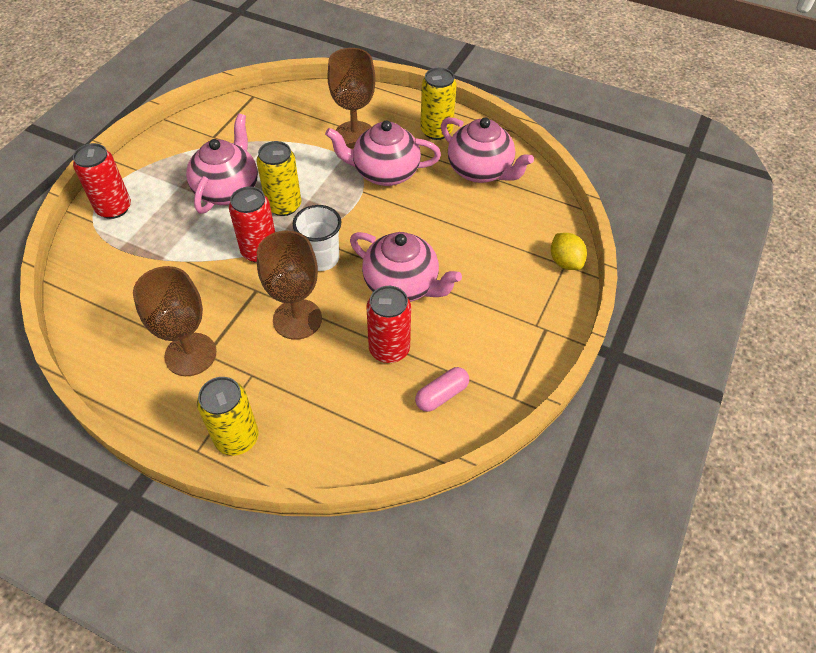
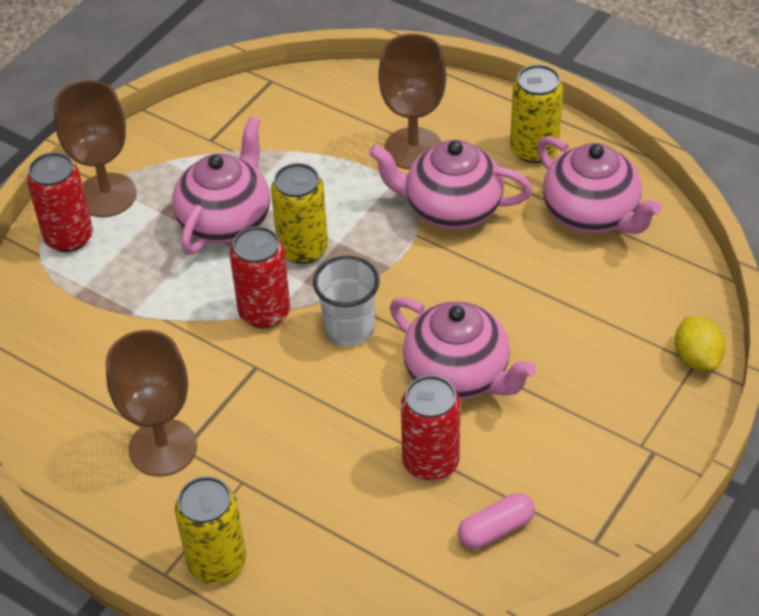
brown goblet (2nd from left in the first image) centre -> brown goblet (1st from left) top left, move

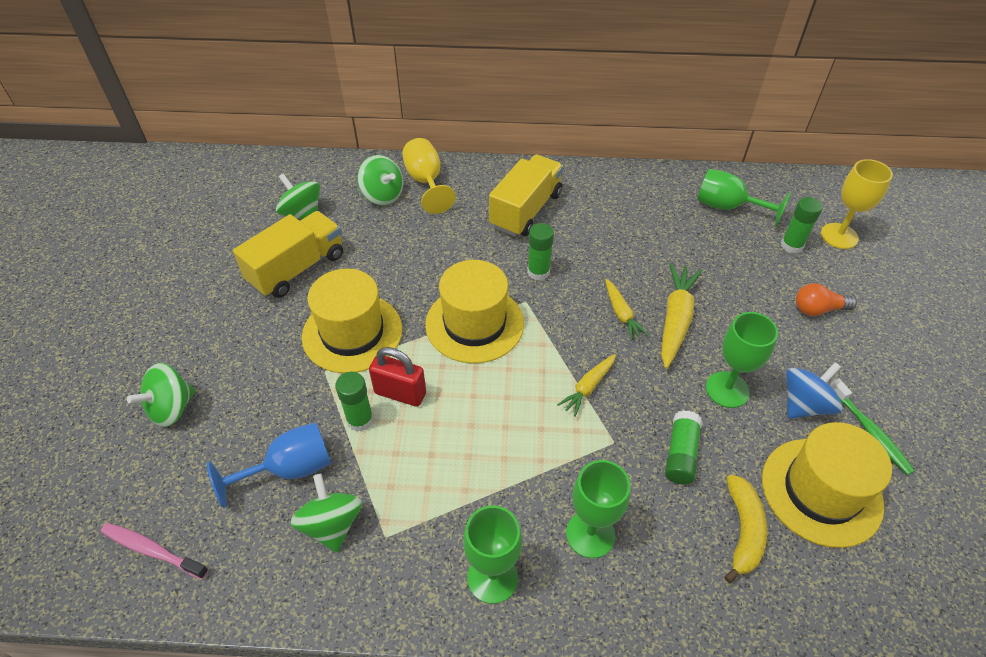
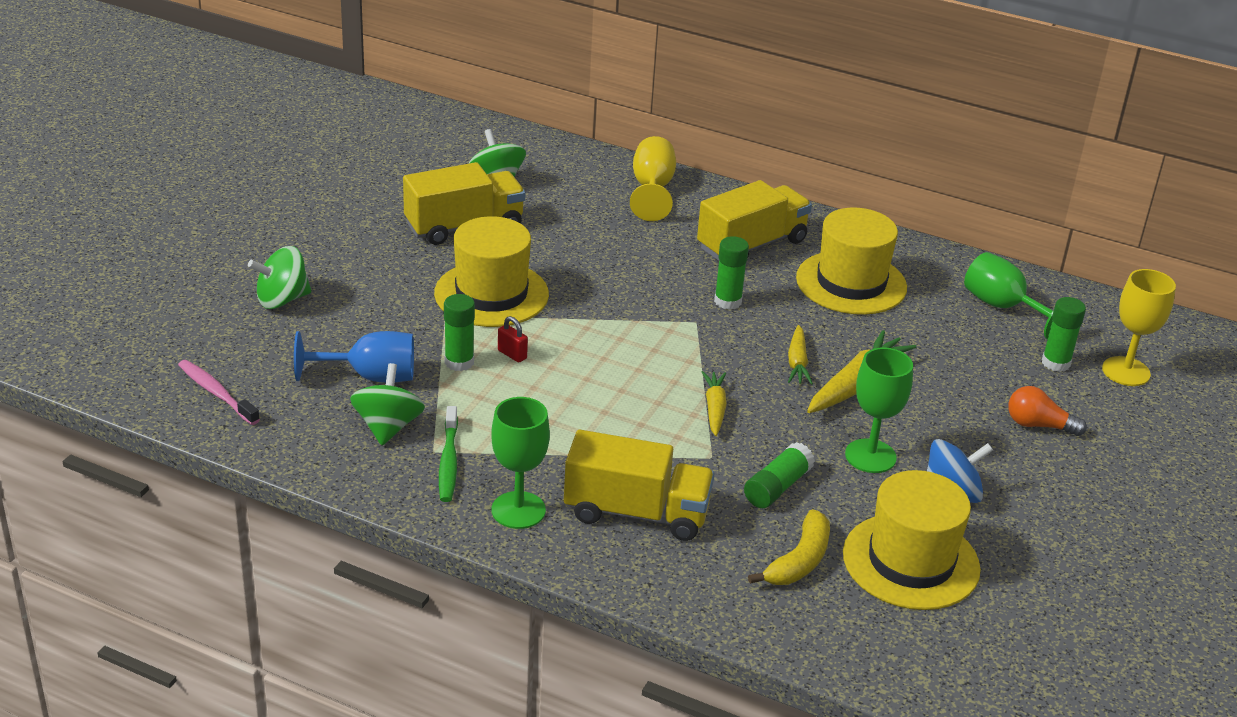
leaf-green whirligig (4th from left) top centre -> none
yellow tall hat (2nd from left) centre -> yellow tall hat (2nd from left) middle right, move
scarlet lock centre, x0.55
yellow carrot (1st from left) centre, 120 degrees clockwise
leaf-green toothbrush middle right -> leaf-green toothbrush centre, move
leaf-green goblet (2nd from left) bottom centre -> yellow toy truck (2nd from left) bottom centre

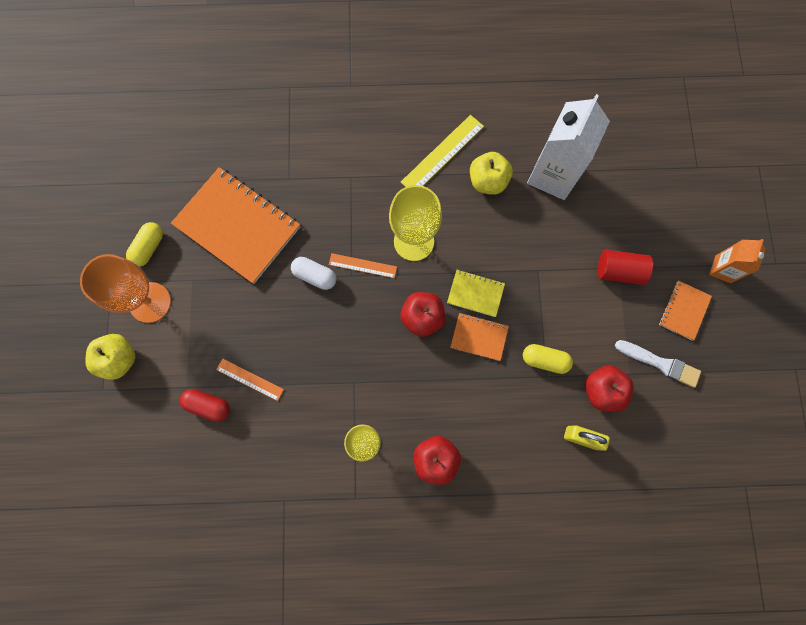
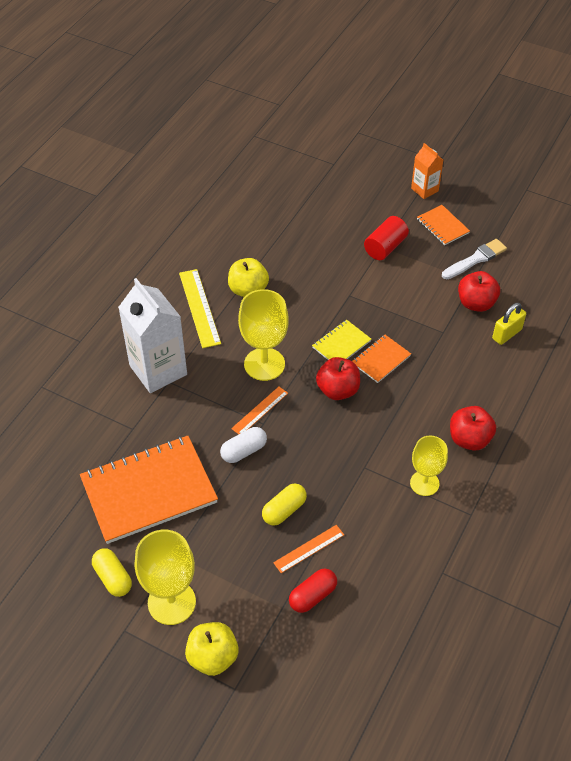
snow-white juice carton top right -> snow-white juice carton middle left, move
orange-coloured goblet middle left -> yellow goblet (1st from left) bottom left
yellow pill shape (2nd from left) middle right -> yellow pill shape (2nd from left) centre, move

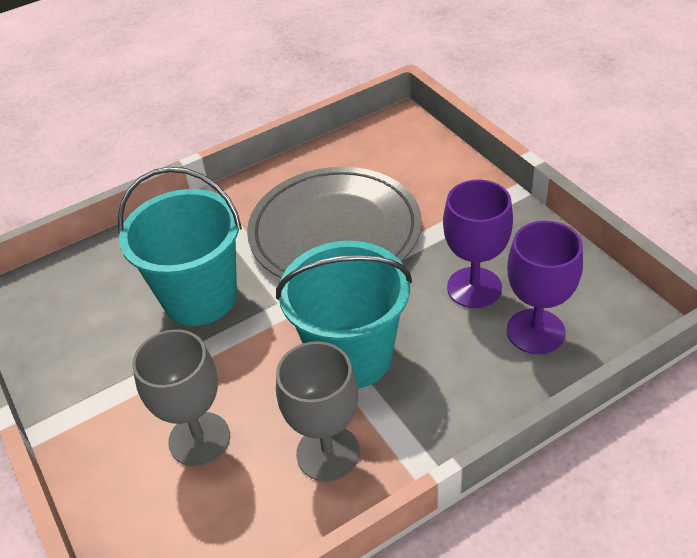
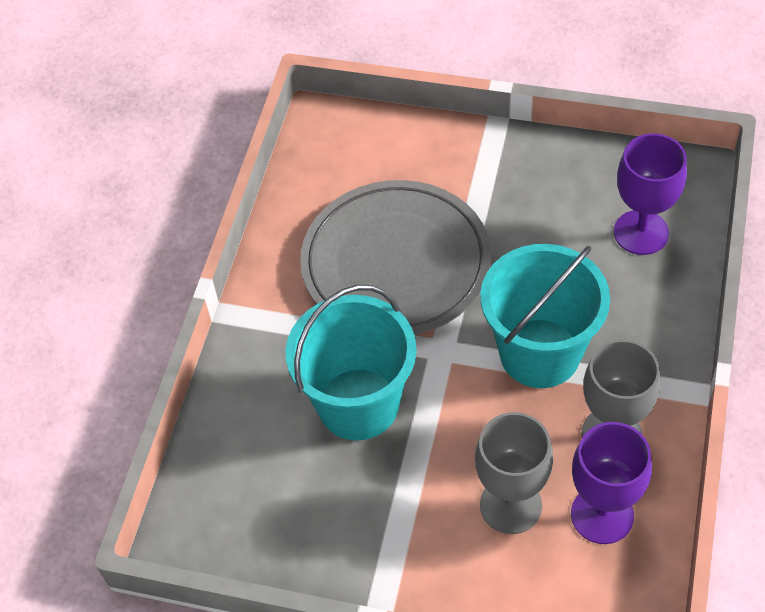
purple goblet (1st from left) middle right -> purple goblet (1st from left) bottom right, move

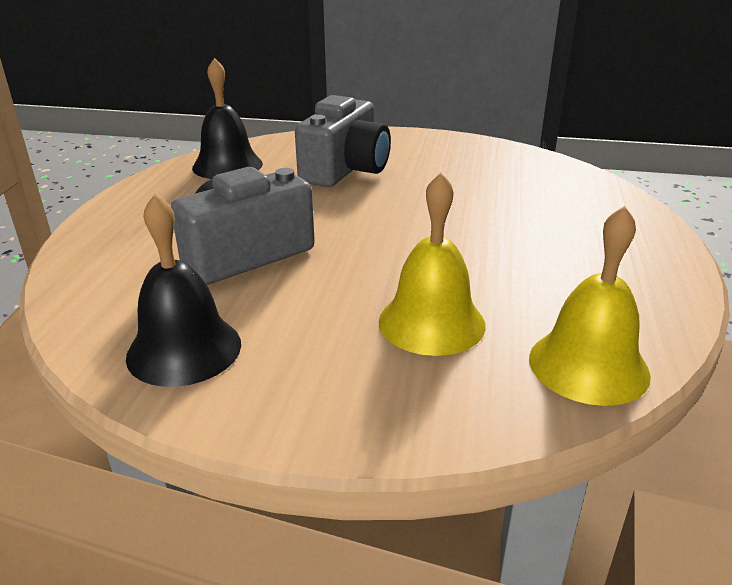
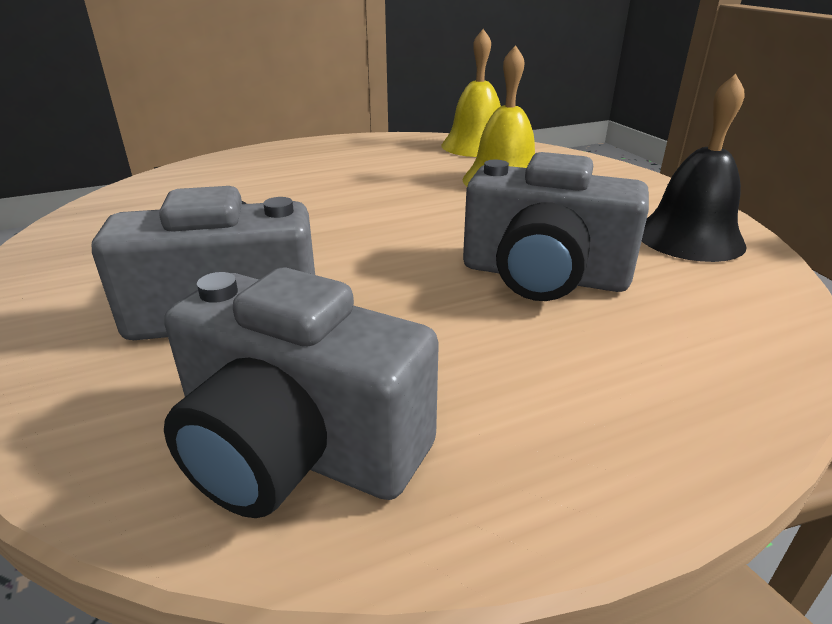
black bell (2nd from left) top left -> grey photo camera (2nd from left) centre

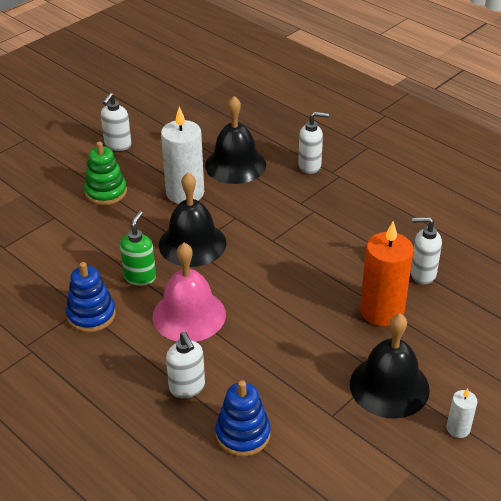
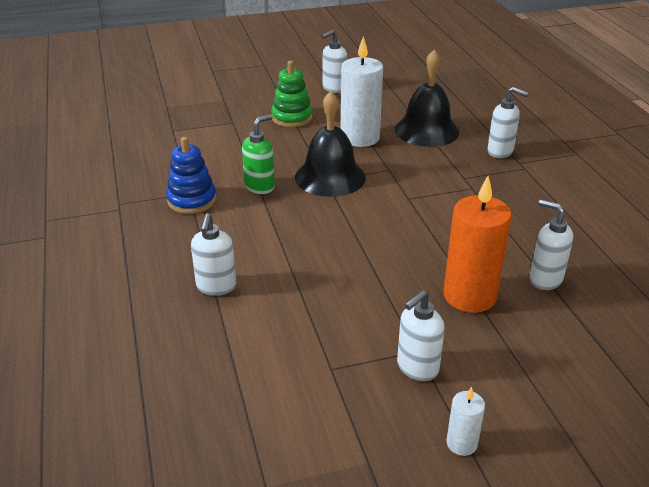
rose-pink bell centre -> none
black bell (3rd from left) bottom right -> snow-white pump bottle (3rd from left) bottom centre
royal blue ring stacker (2nd from left) bottom centre -> none

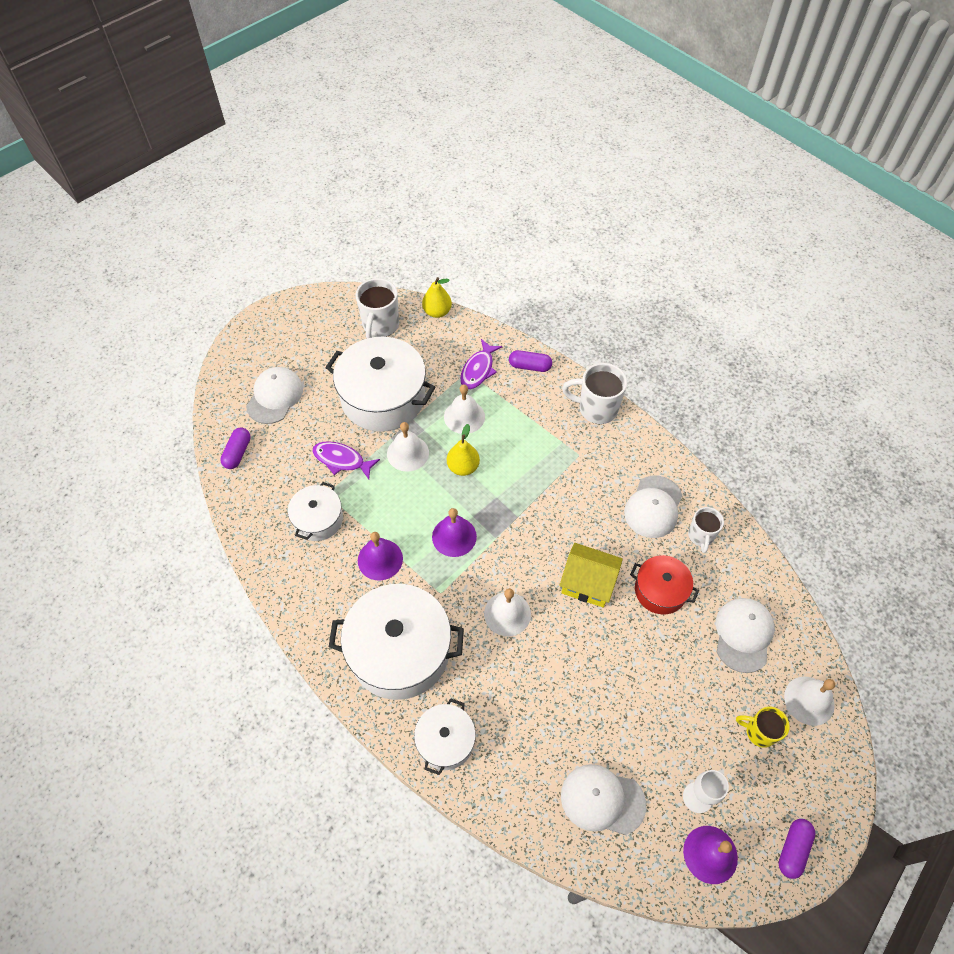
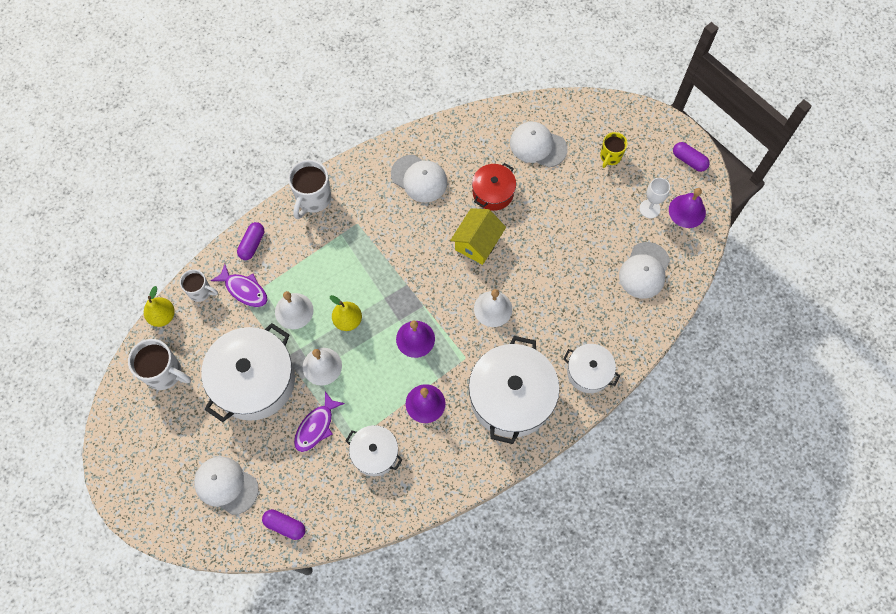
snow-white coffee mug (3rd from left in the first image) middle right -> snow-white coffee mug (2nd from left) middle left, move
snow-white bell (4th from left) bottom right -> none

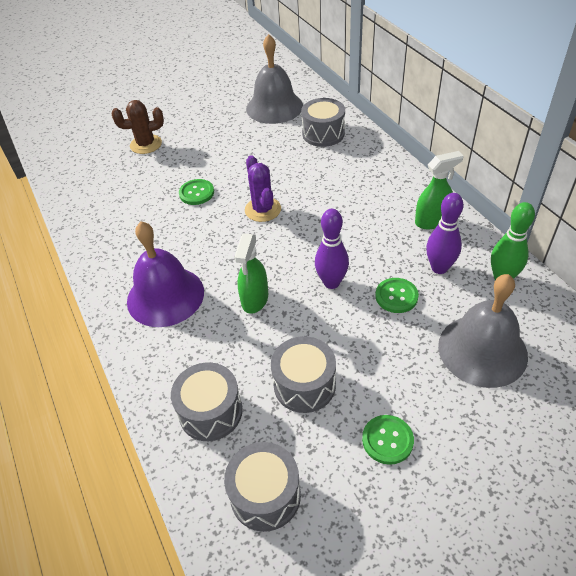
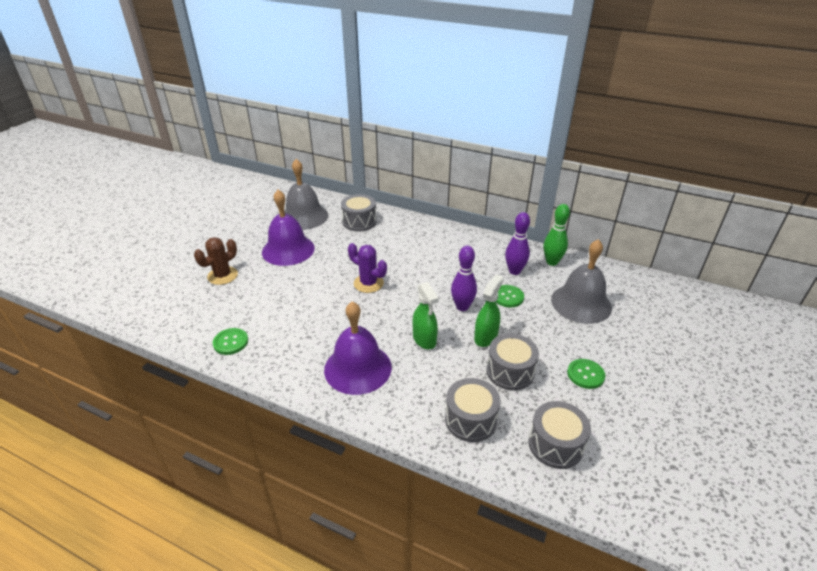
leaf-green sprayer (2nd from left) top right -> leaf-green sprayer (2nd from left) centre, move
leaf-green button (1st from left) centre -> leaf-green button (1st from left) middle left, move
none -> purple bell (1st from left) centre

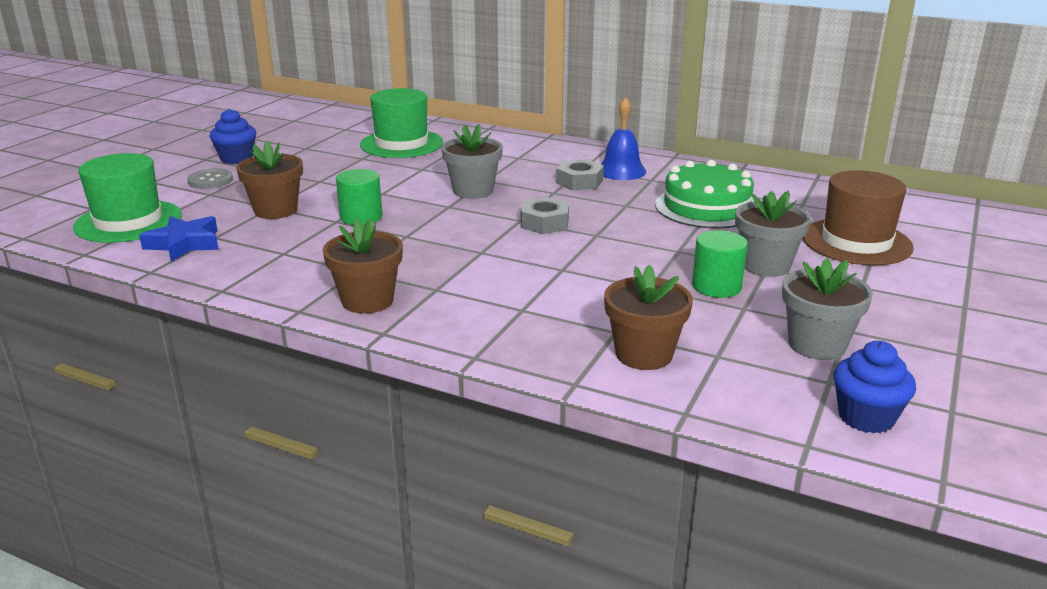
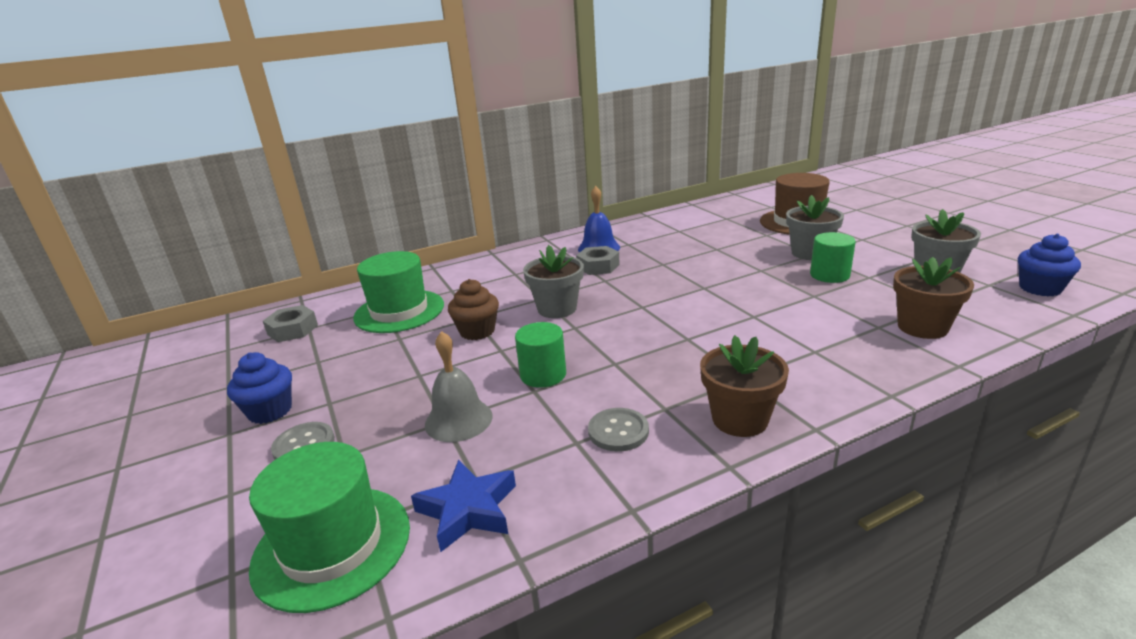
brown flower pot (1st from left) top left -> grey bell centre
leaf-green layer cake top right -> none
grey hexagon nut (1st from left) centre -> grey hexagon nut (1st from left) middle left, move
none -> brown cupcake centre
none -> grey button (2nd from left) bottom centre

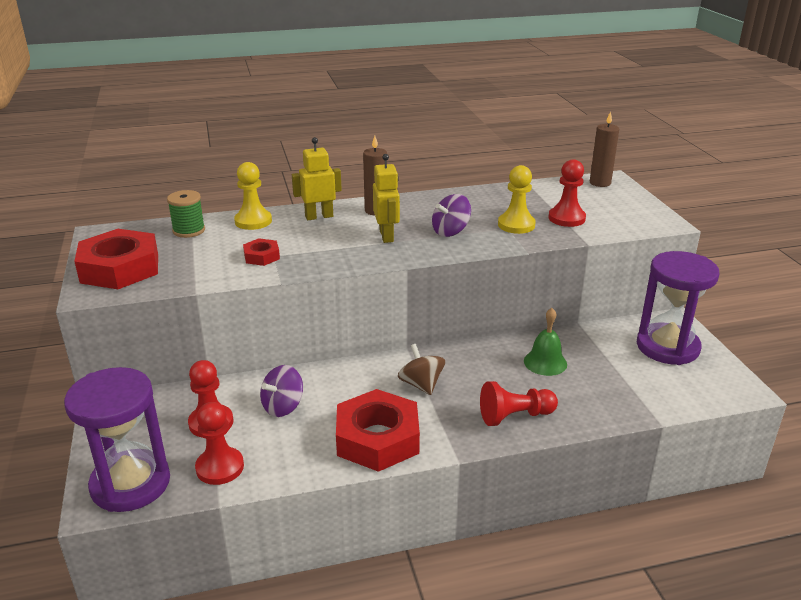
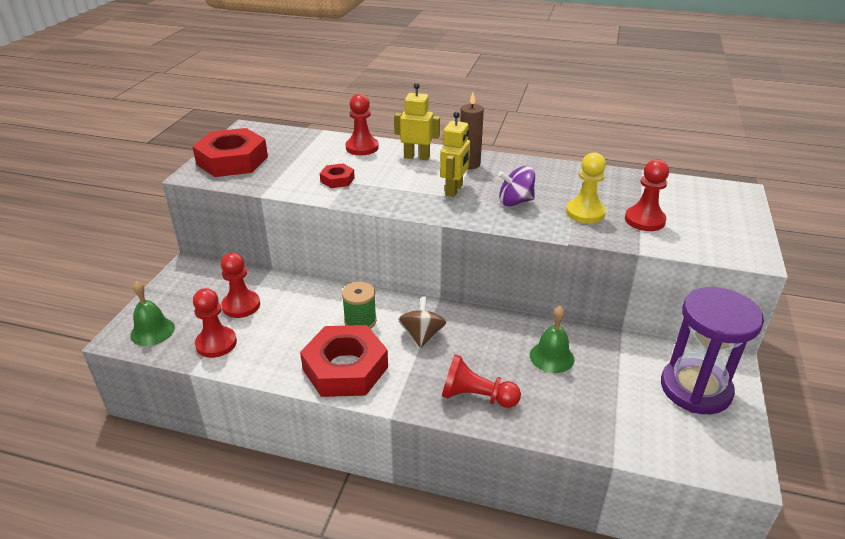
brown candle (2nd from left) top right -> none
yellow chess pawn (1st from left) top left -> scarlet chess pawn (3rd from left) top centre
leaf-green reel of thread middle left -> leaf-green reel of thread centre, move
purple whirligig (1st from left) centre -> none
purple sandglass (1st from left) bottom left -> leaf-green bell (1st from left) middle left

